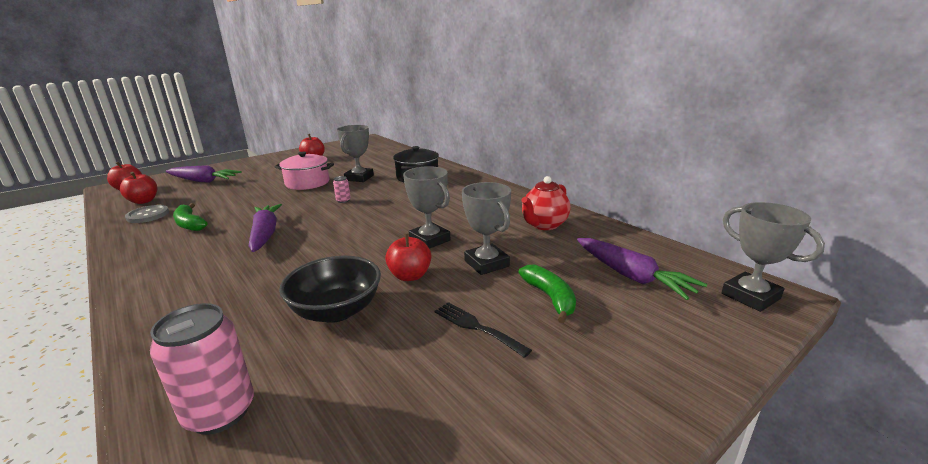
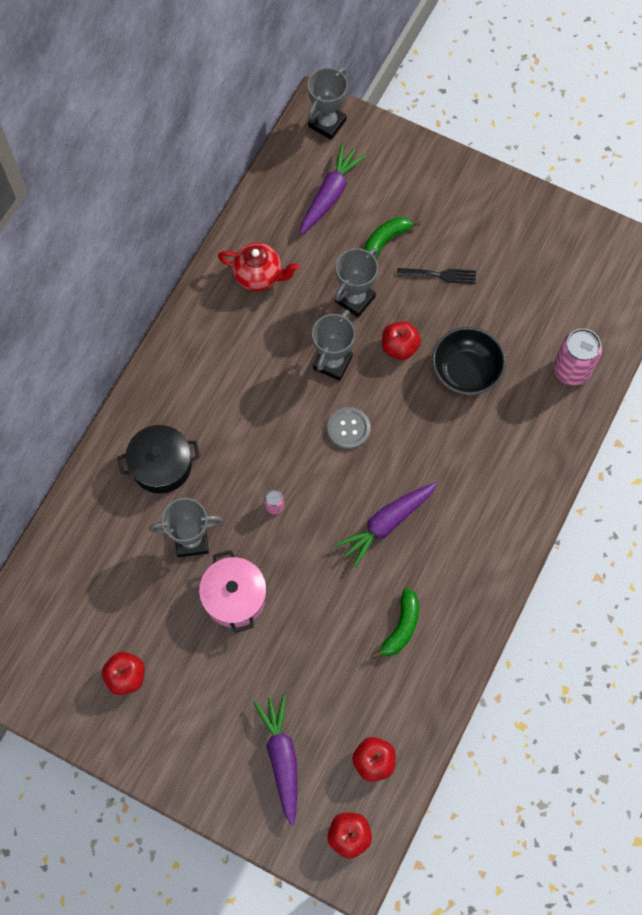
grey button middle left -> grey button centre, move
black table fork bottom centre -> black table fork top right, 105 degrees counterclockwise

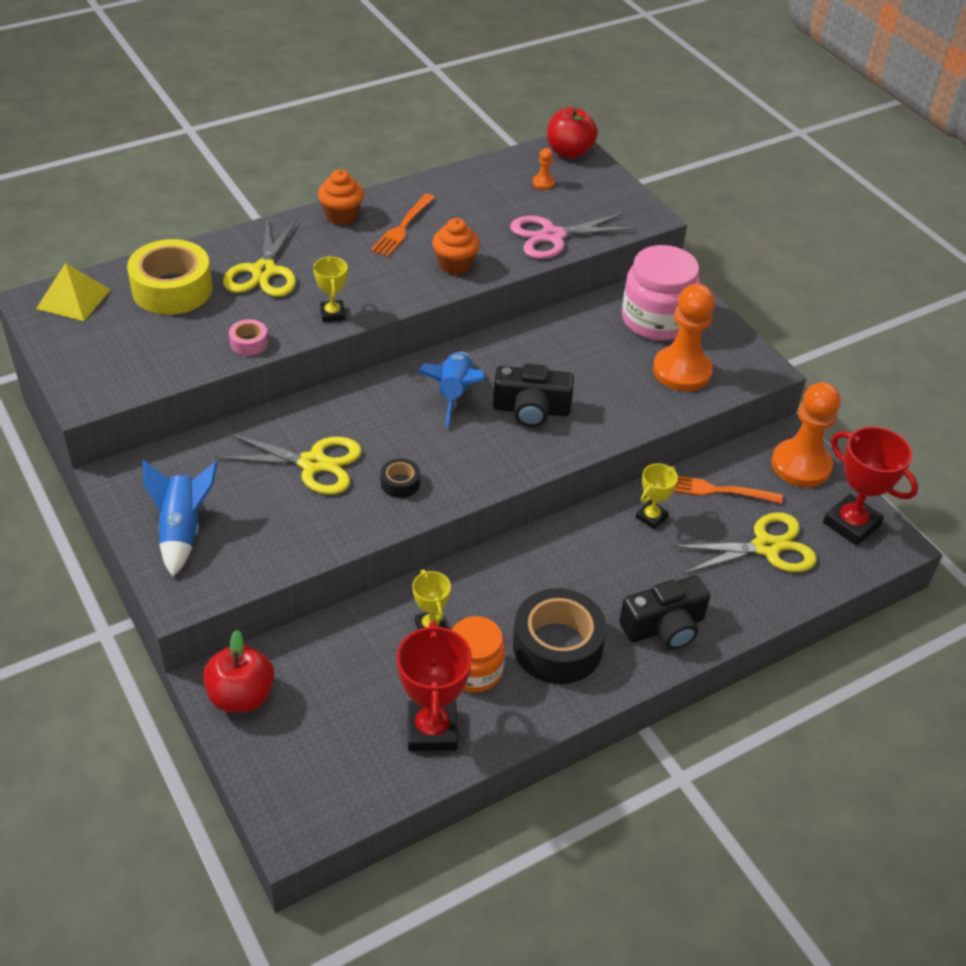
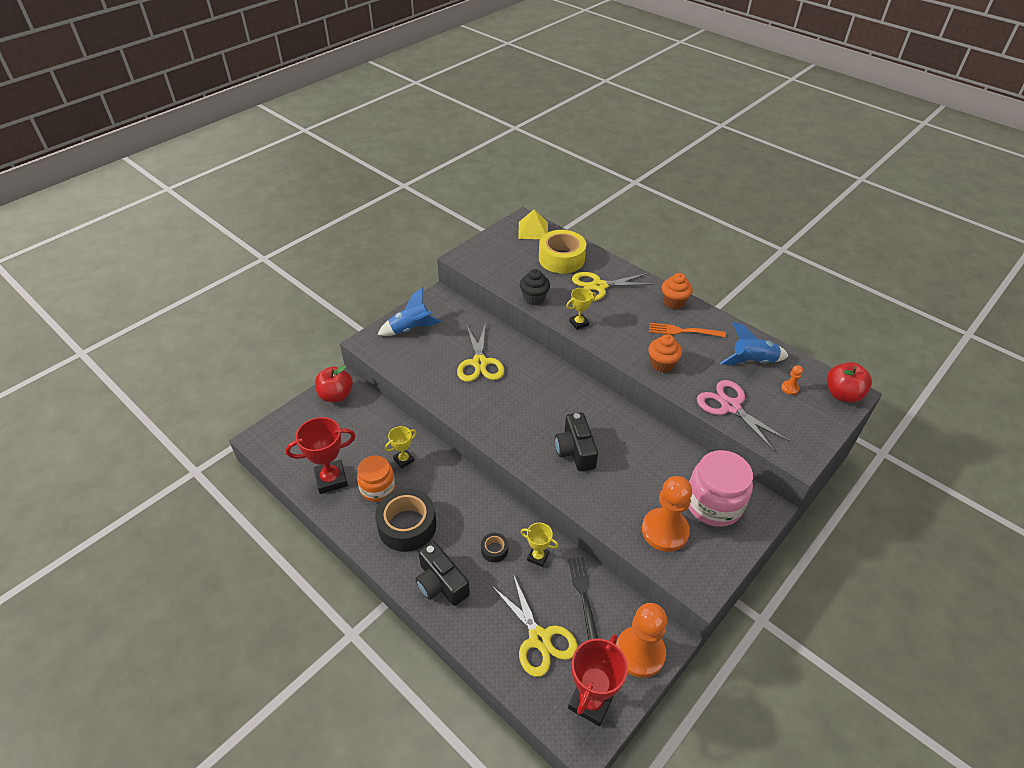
rose-pink tape middle left -> black cupcake centre
royal blue spaceship (2nd from left) centre -> royal blue spaceship (2nd from left) middle right, move
black tape (1st from left in the first image) centre -> black tape (2nd from left) bottom centre, move
orange-coloured table fork (2nd from left) middle right -> black table fork bottom centre

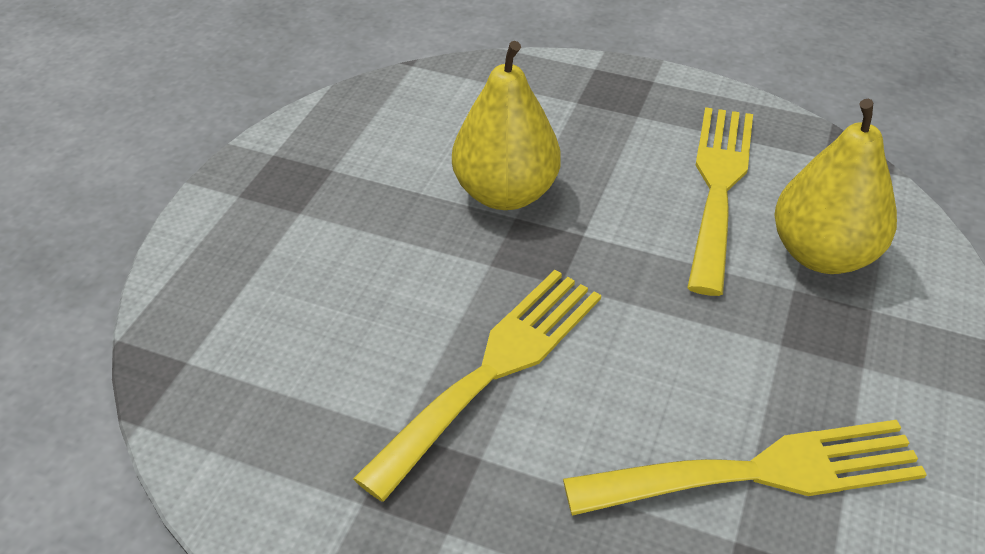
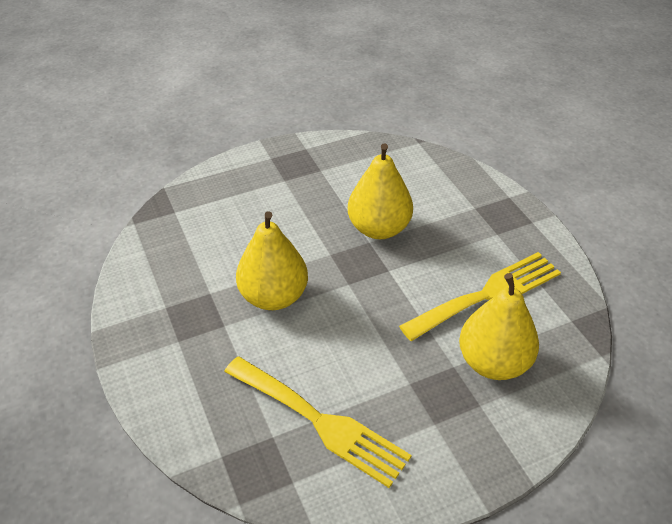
yellow table fork (1st from left) bottom centre -> yellow pear (1st from left) centre

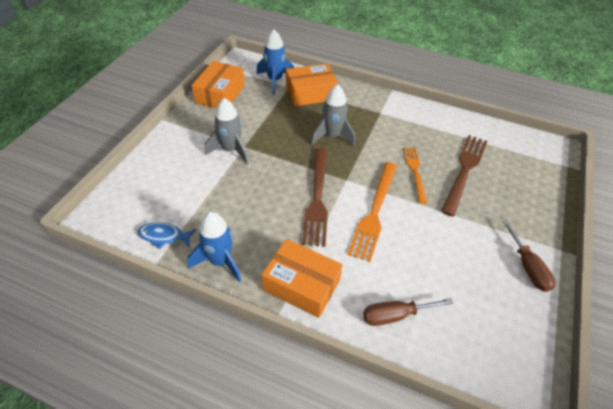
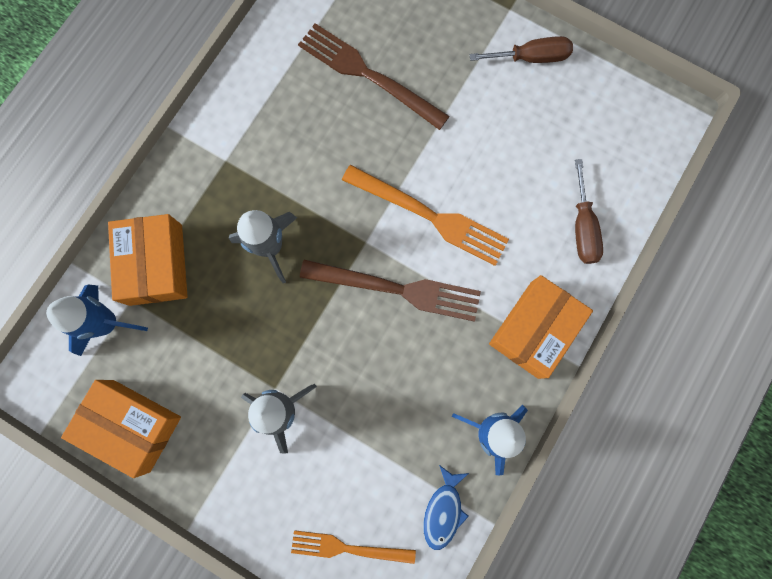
orange-coloured table fork (2nd from left in the first image) middle right -> orange-coloured table fork (1st from left) bottom centre, move

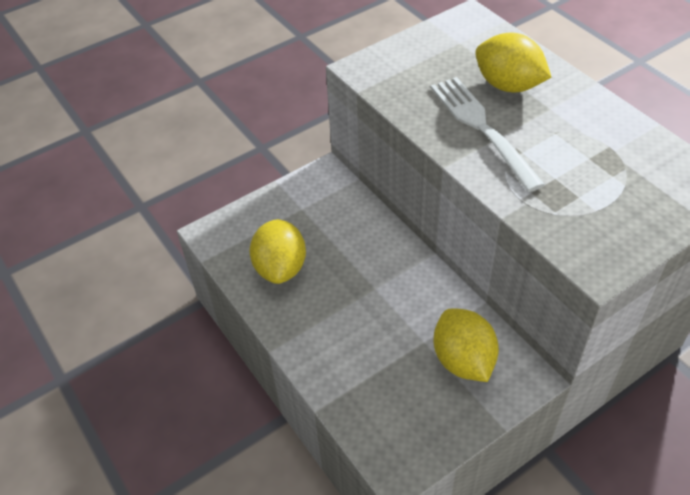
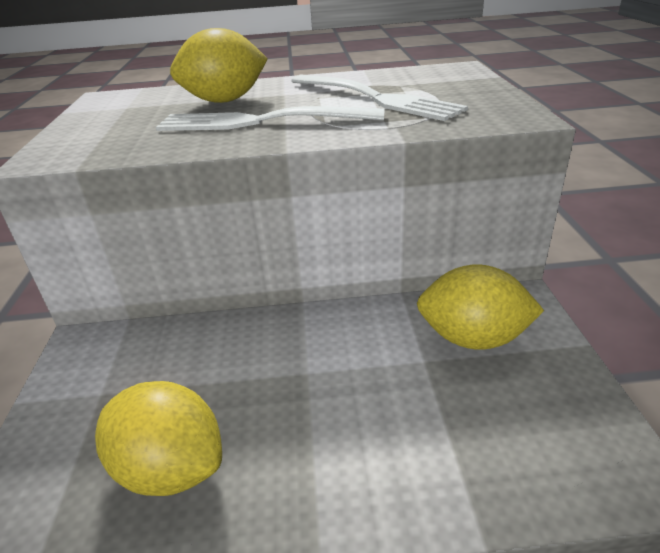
none -> snow-white table fork (2nd from left) top centre

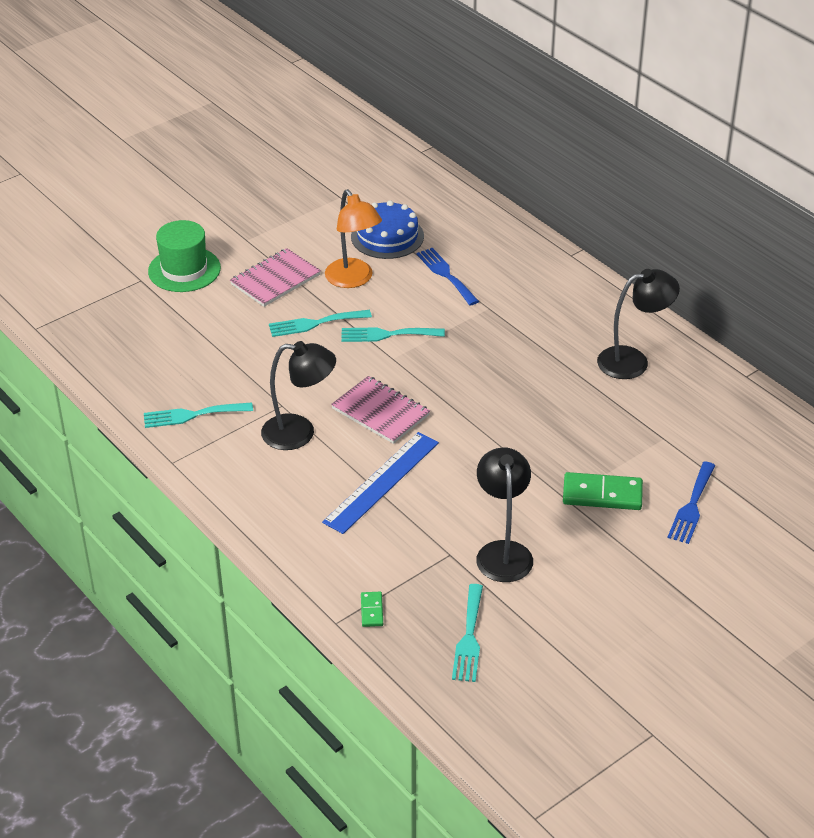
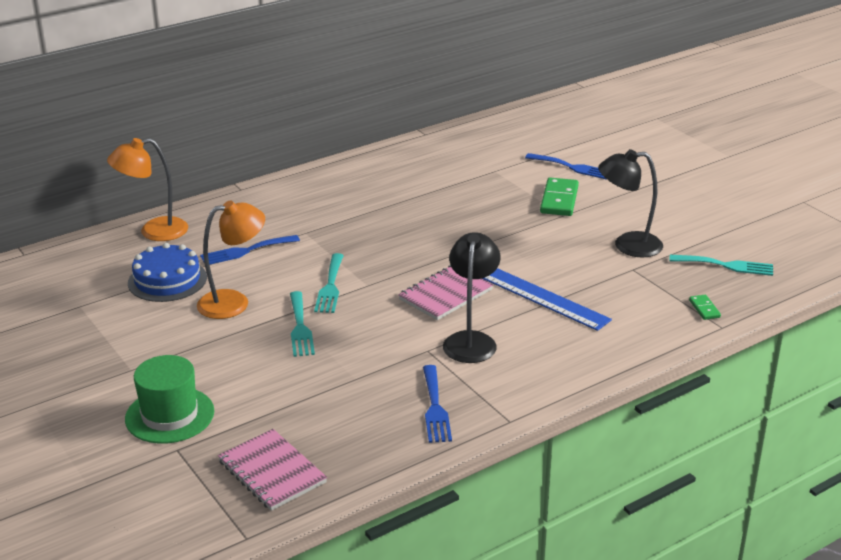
rose-pink notebook (1st from left) top centre -> rose-pink notebook (1st from left) bottom left, move
black reading lamp (3rd from left) middle right -> none
aqua table fork (1st from left) middle left -> royal blue table fork (2nd from left) bottom centre
leaf-green domino piece (1st from left in the first image) bottom centre -> leaf-green domino piece (2nd from left) middle right, 75 degrees clockwise
none -> orange-coloured reading lamp (1st from left) middle left

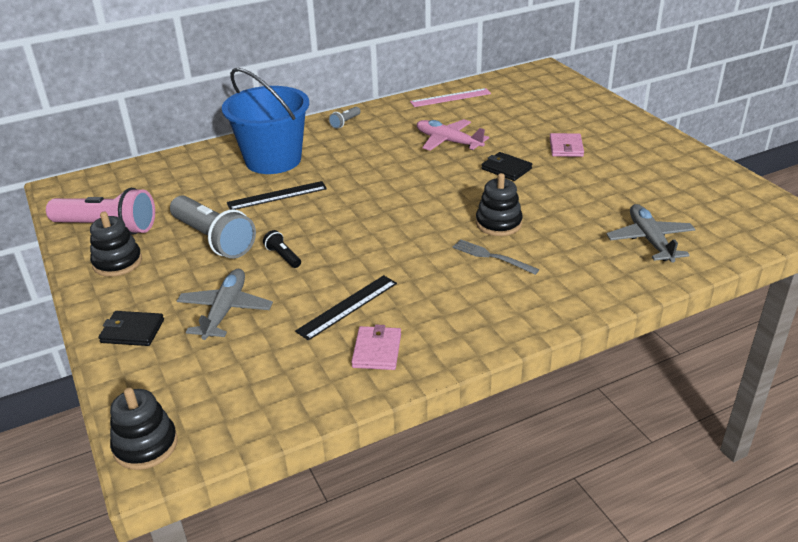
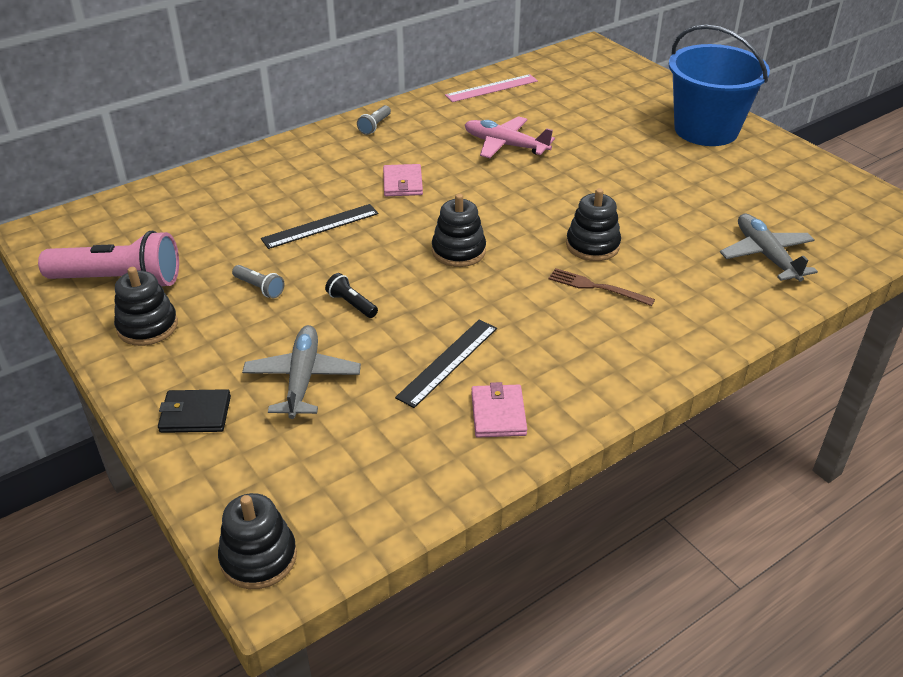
royal blue pail top left -> royal blue pail top right, move
rose-pink billfold (2nd from left in the first image) top right -> rose-pink billfold (1st from left) top centre, move
black billfold (2nd from left) top centre -> none
grey torch (1st from left) middle left, x0.44
grey table fork centre -> brown table fork centre
none -> black ring stacker (3rd from left) centre

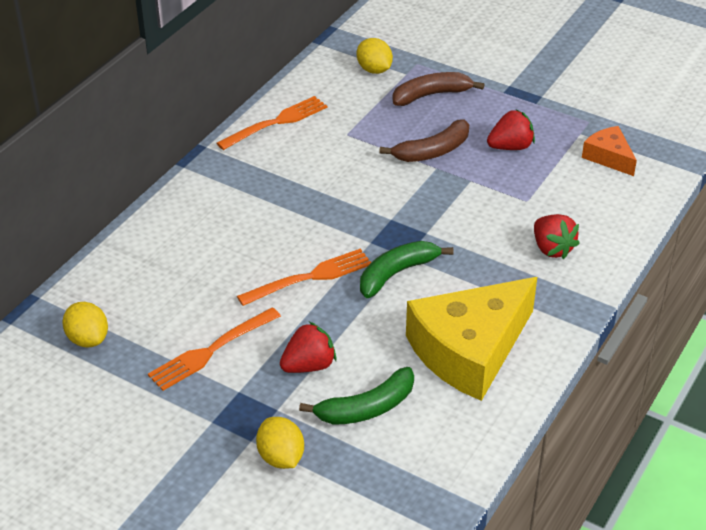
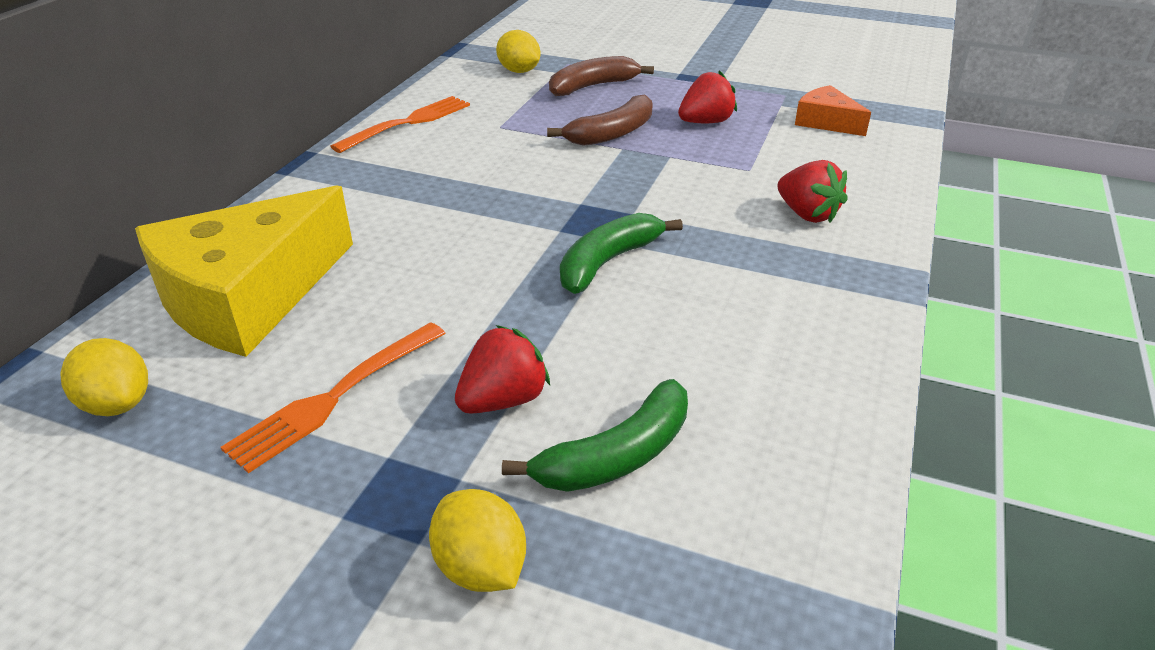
orange-coloured table fork (3rd from left) centre -> none
yellow piece of cheese middle right -> yellow piece of cheese middle left, move

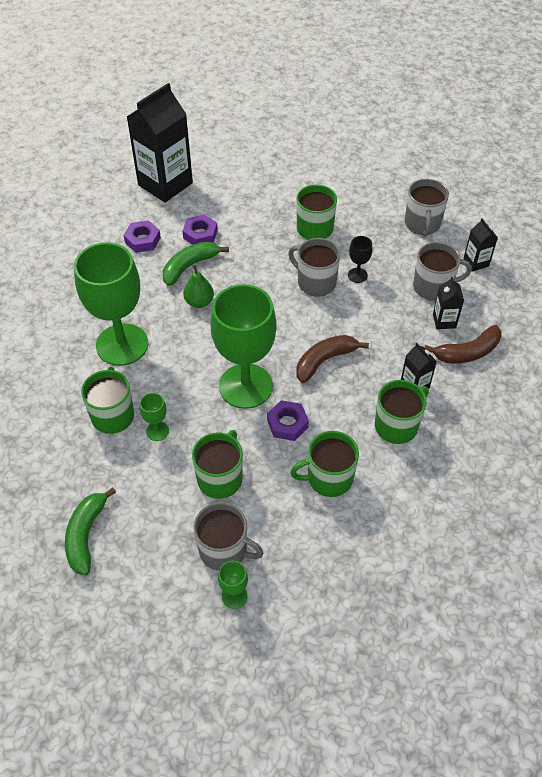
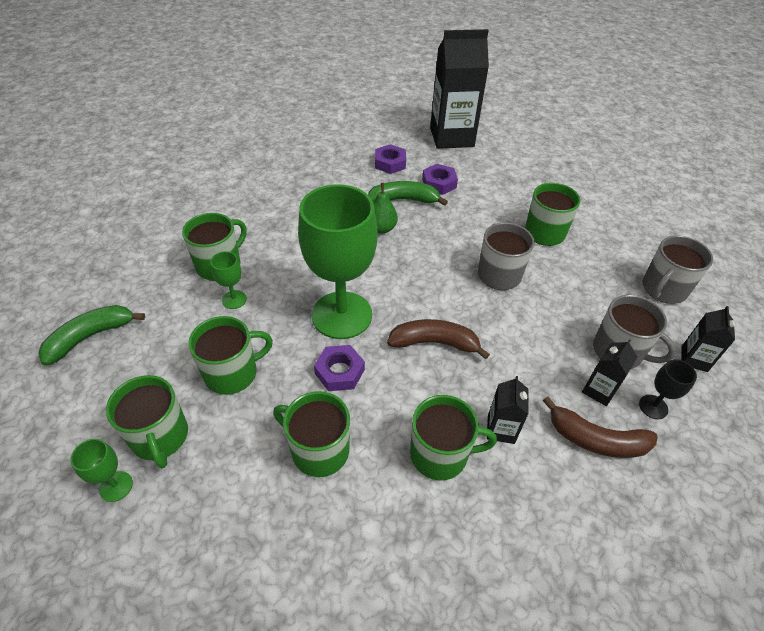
black goblet centre -> black goblet middle right, move
leaf-green goblet (1st from left) middle left -> none
grey coffee mug (1st from left) bottom centre -> leaf-green coffee mug (1st from left) bottom left

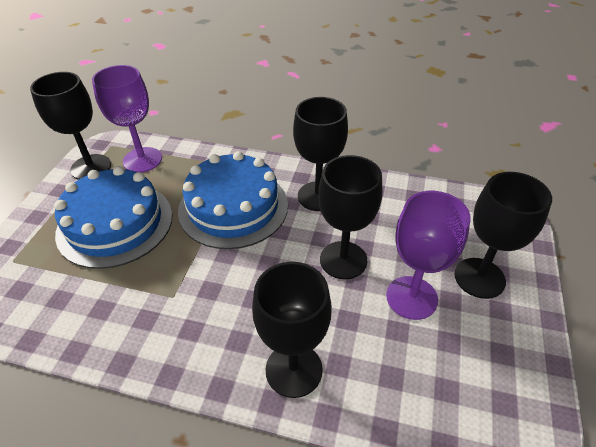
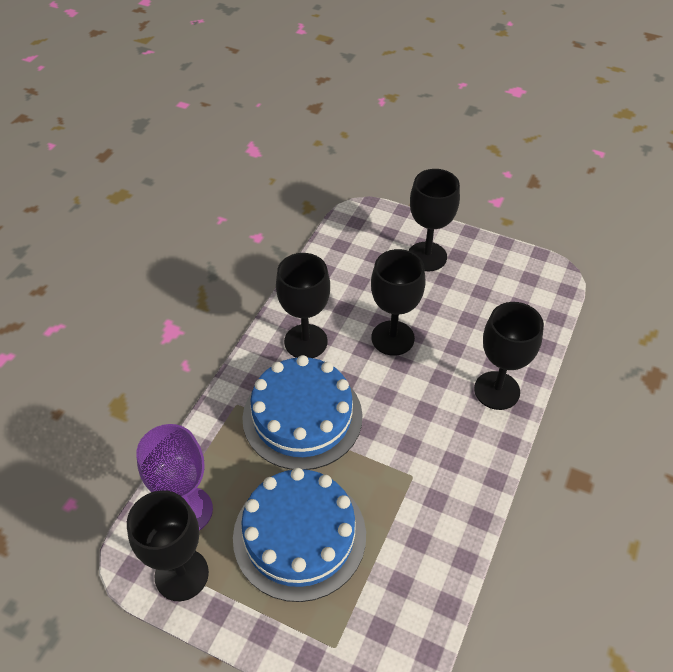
purple goblet (2nd from left) middle right -> none

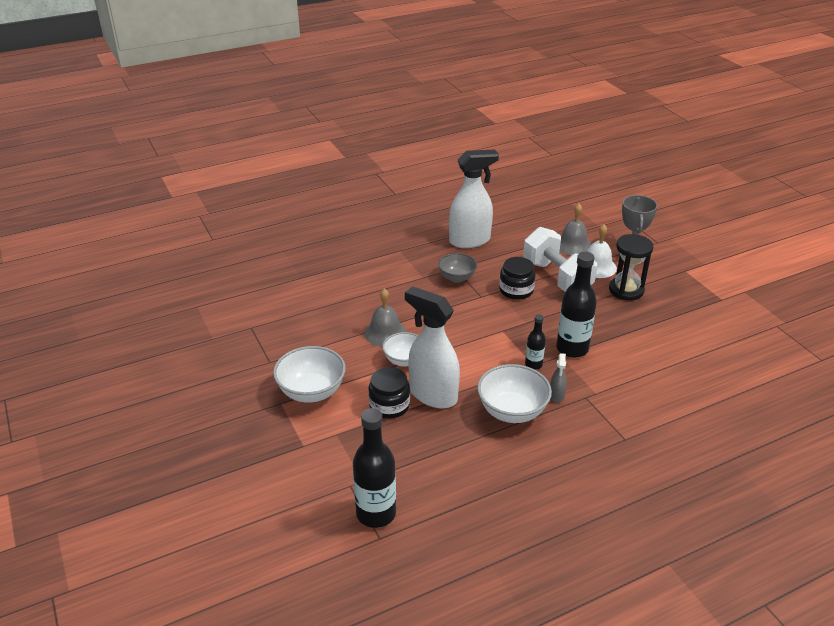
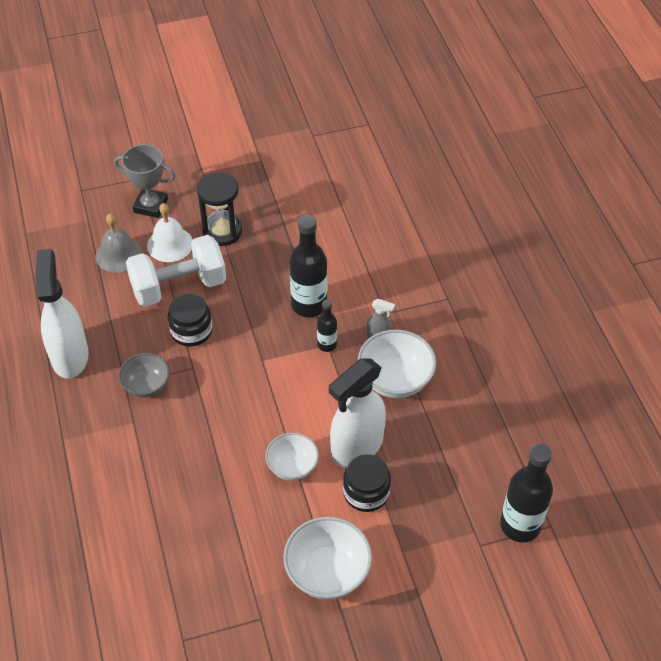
grey bell (1st from left) centre -> none

